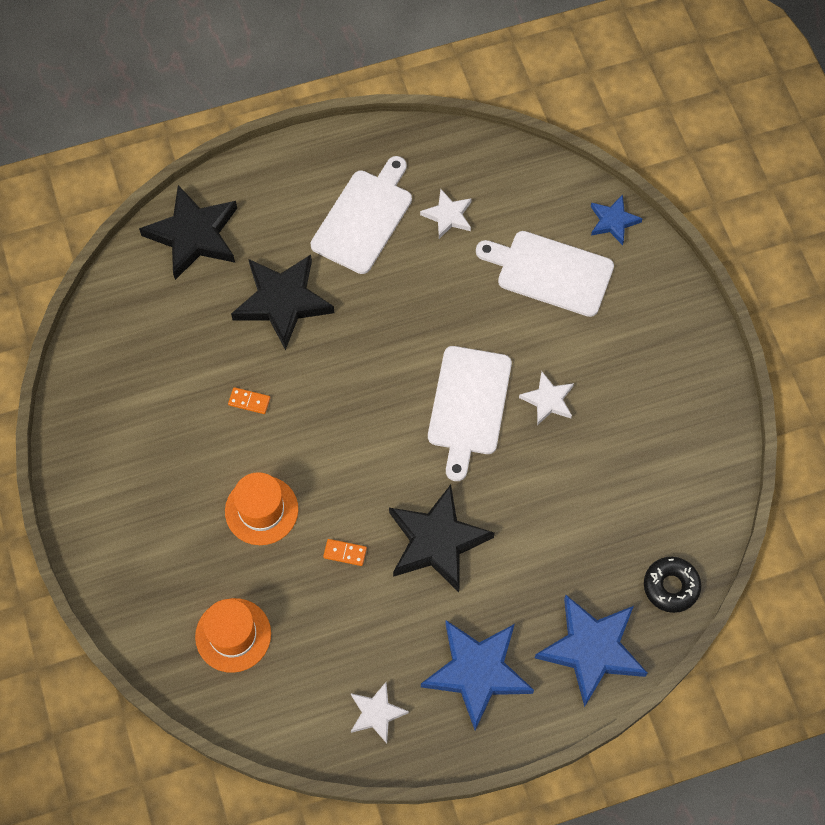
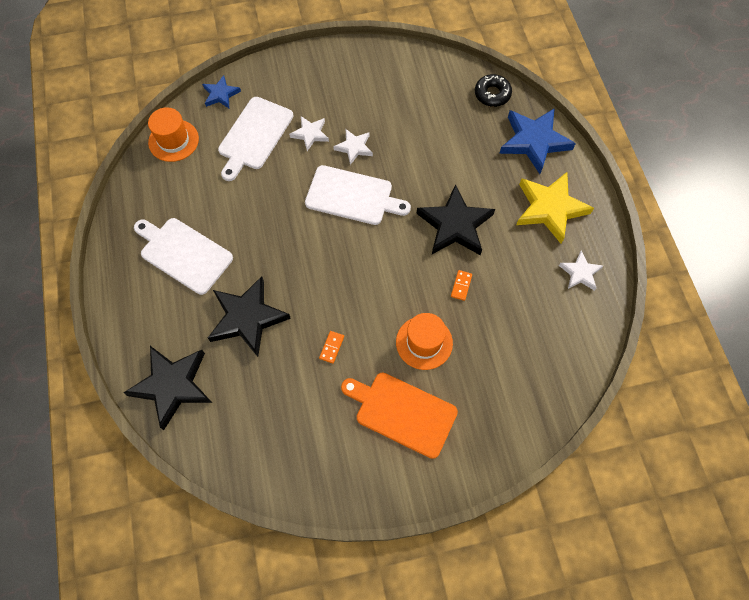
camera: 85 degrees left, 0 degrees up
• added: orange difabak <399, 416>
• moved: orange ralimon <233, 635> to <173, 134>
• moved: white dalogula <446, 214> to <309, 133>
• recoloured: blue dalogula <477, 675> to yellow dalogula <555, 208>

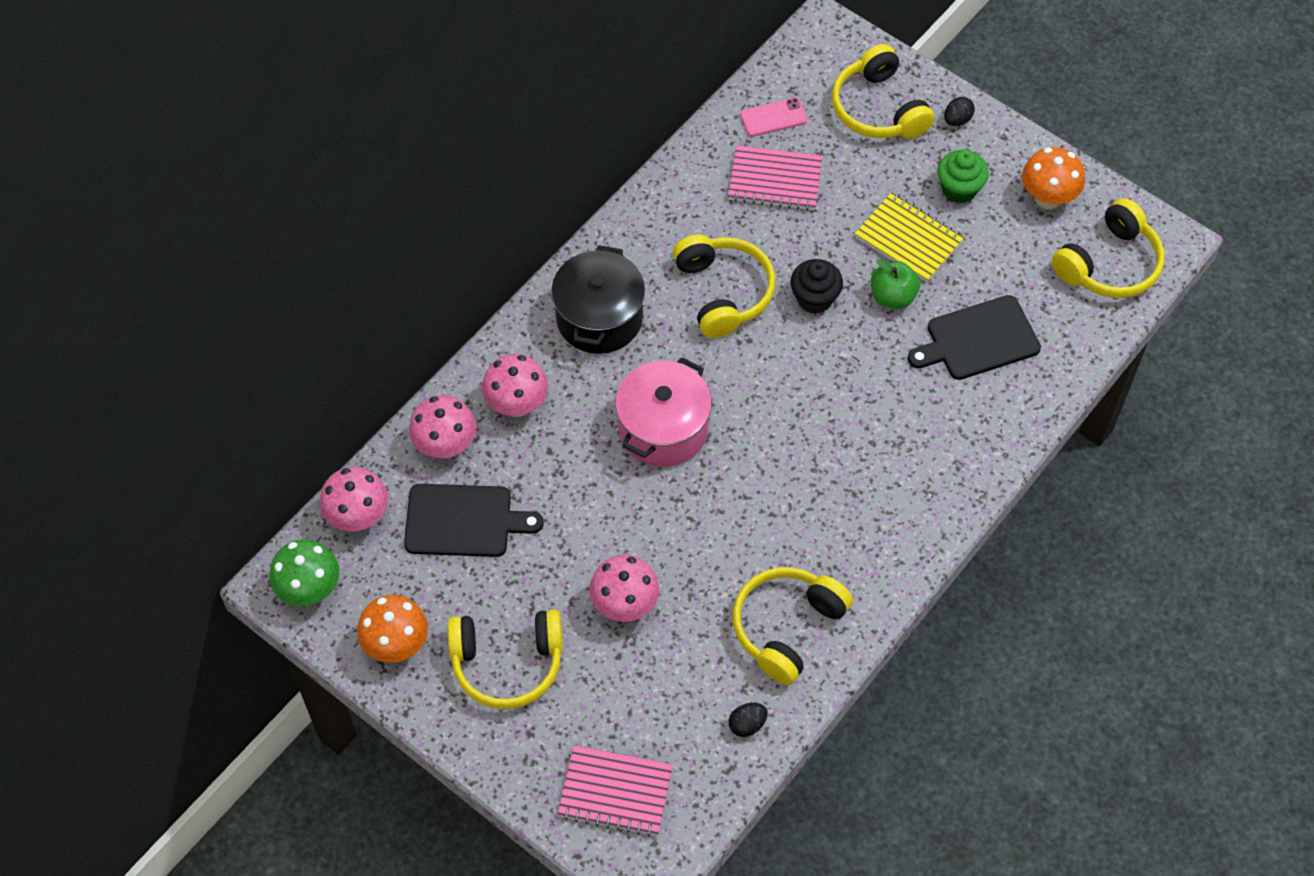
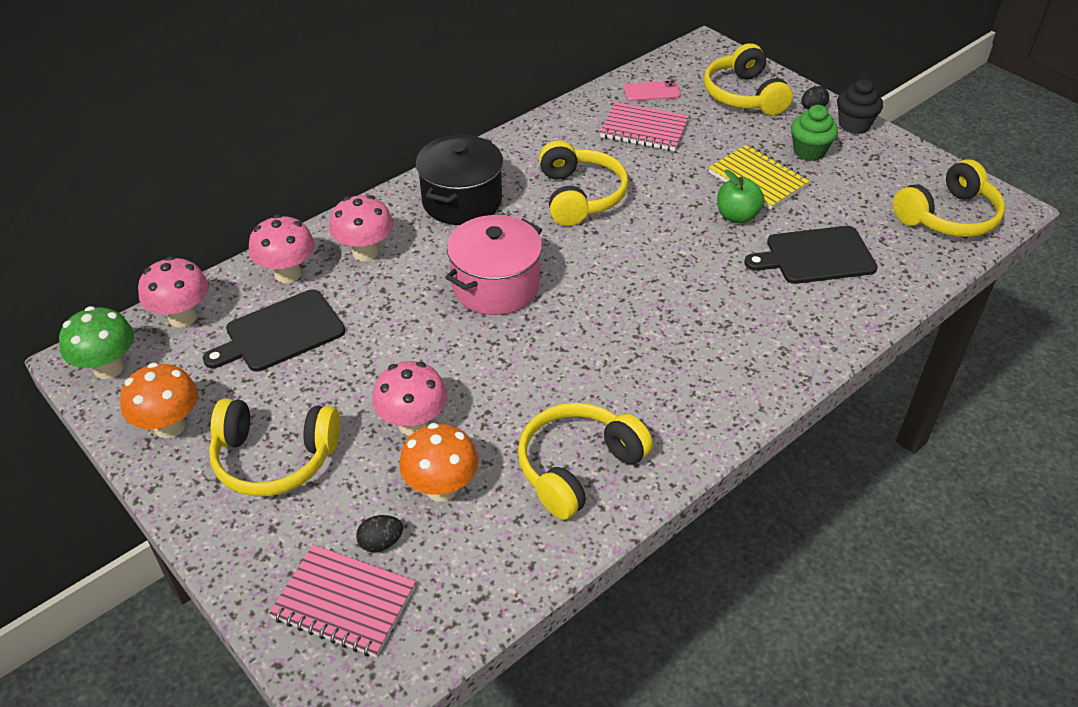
camera: 10 degrees right, 15 degrees down
• moved: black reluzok <748, 720> to <379, 533>
• moved: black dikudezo <817, 286> to <860, 106>
• moved: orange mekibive <1053, 178> to <438, 462>
• turned: black difabak <474, 520> = <274, 330> 135 degrees clockwise

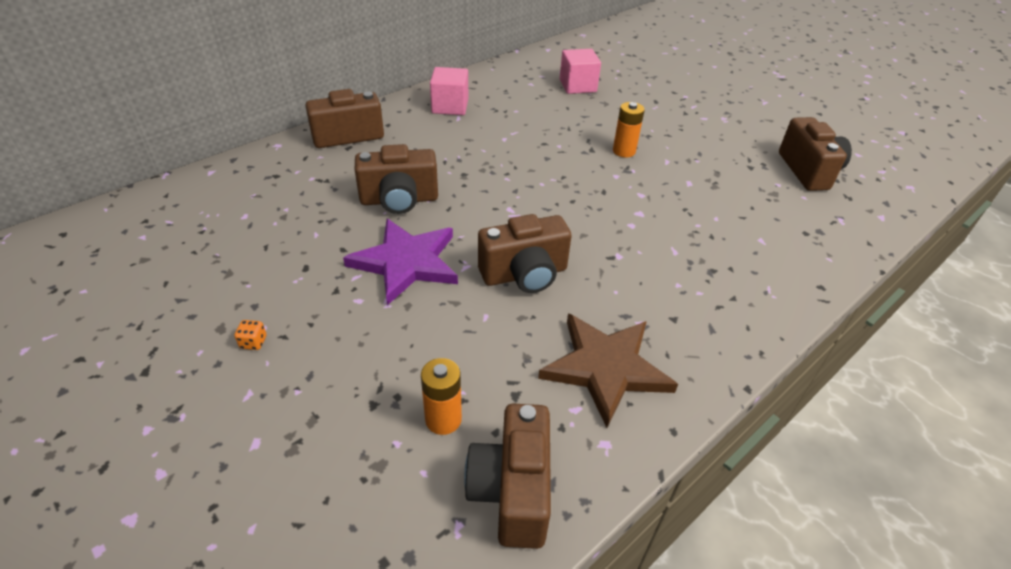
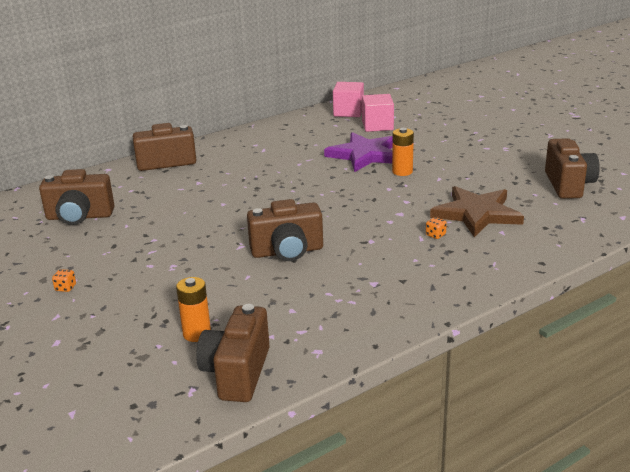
camera: 10 degrees right, 15 degrees down
• added: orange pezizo <436, 228>
• moved: purple dalogula <400, 262> to <358, 152>
• moved: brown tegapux <396, 179> to <77, 197>
• moved: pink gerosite <449, 91> to <348, 99>
• moved: brown dalogula <608, 370> to <477, 211>

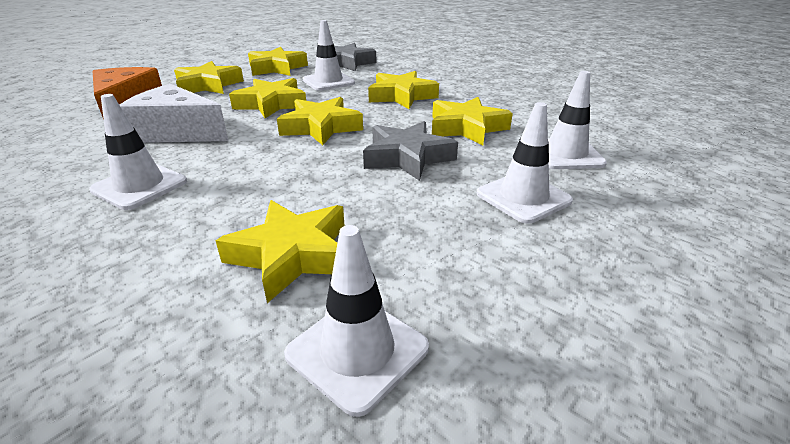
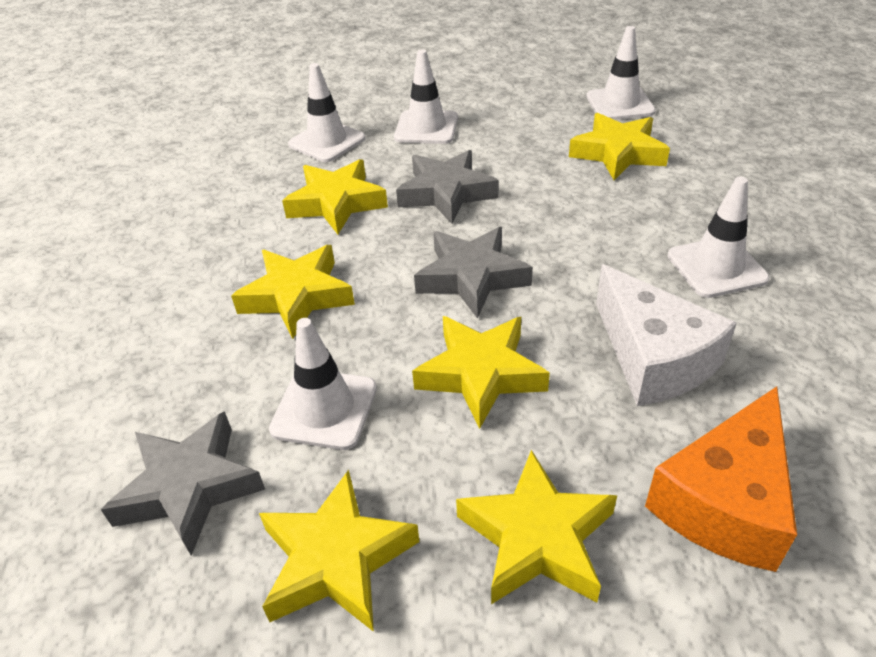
camera: 135 degrees left, 10 degrees up
• recoloured: yellow dalogula <320, 121> to grey dalogula <473, 273>

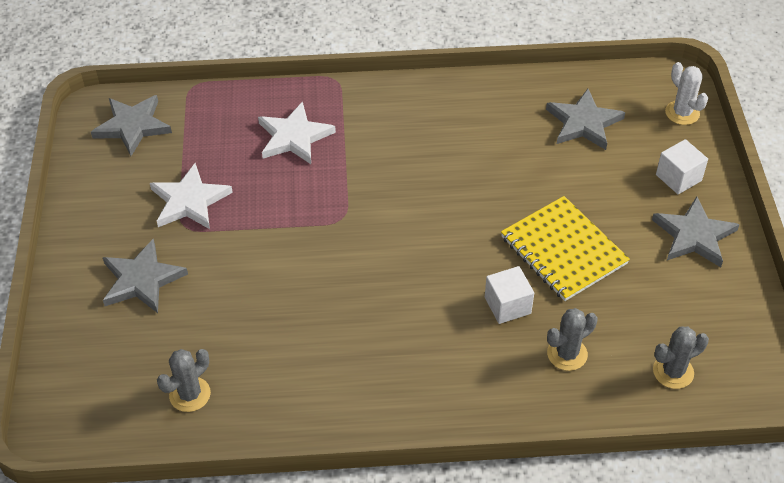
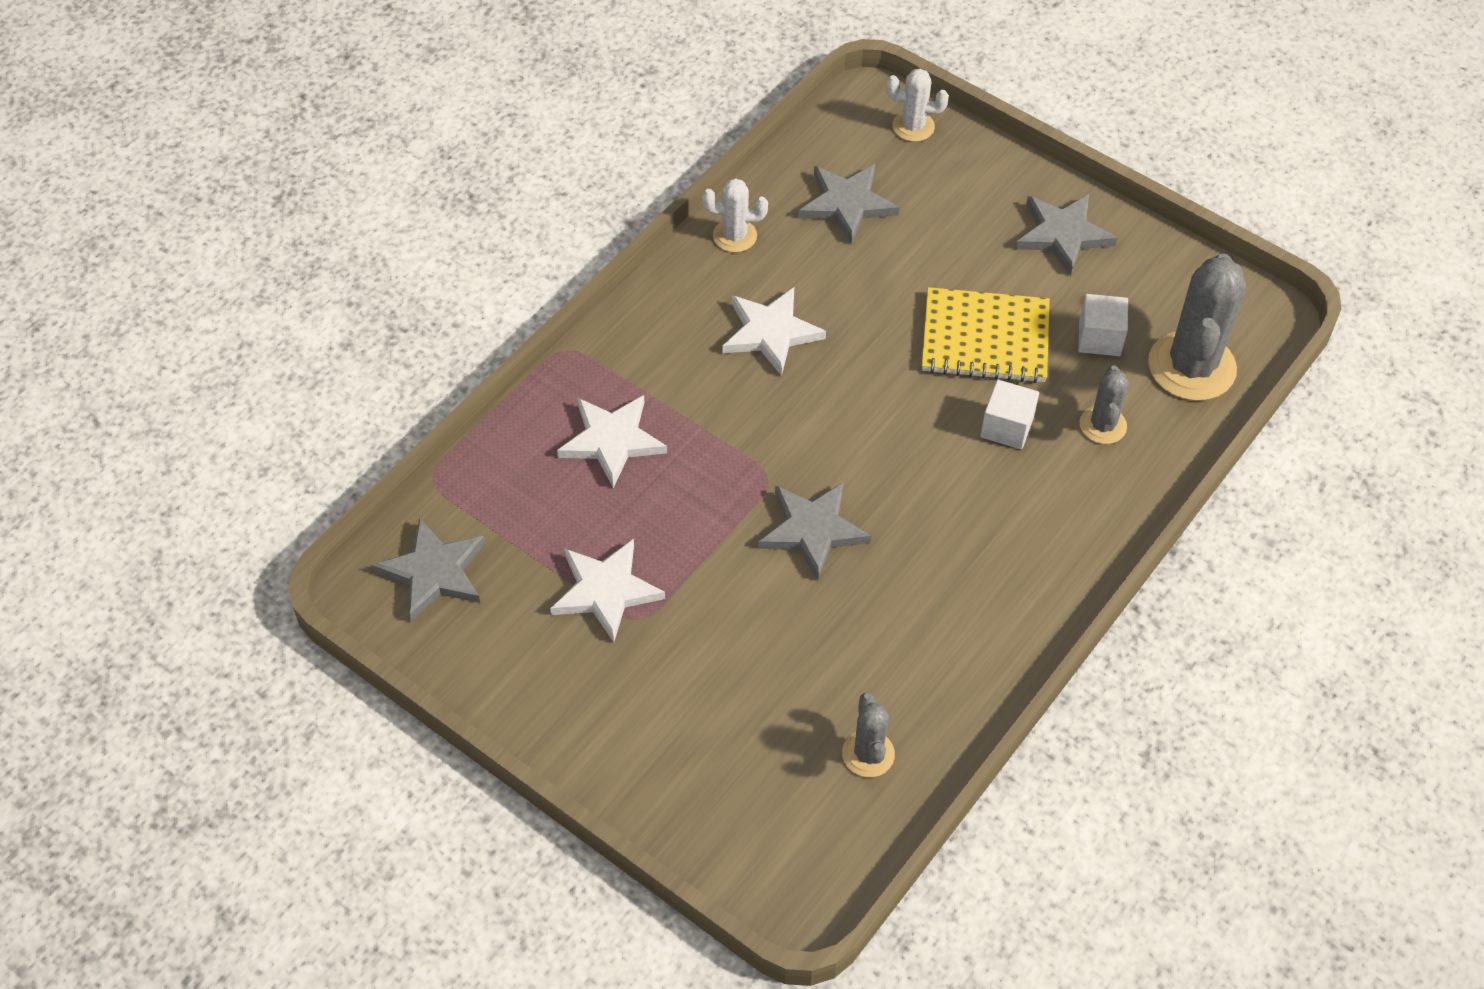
camera: 50 degrees left, 5 degrees up
• added: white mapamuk <735, 215>
• added: white dalogula <774, 331>
• moved: grey dalogula <145, 276> to <814, 531>
• moved: white gerosite <682, 166> to <1103, 325>
• resized: grey mapamuk <681, 357> = <1197, 327> x1.89

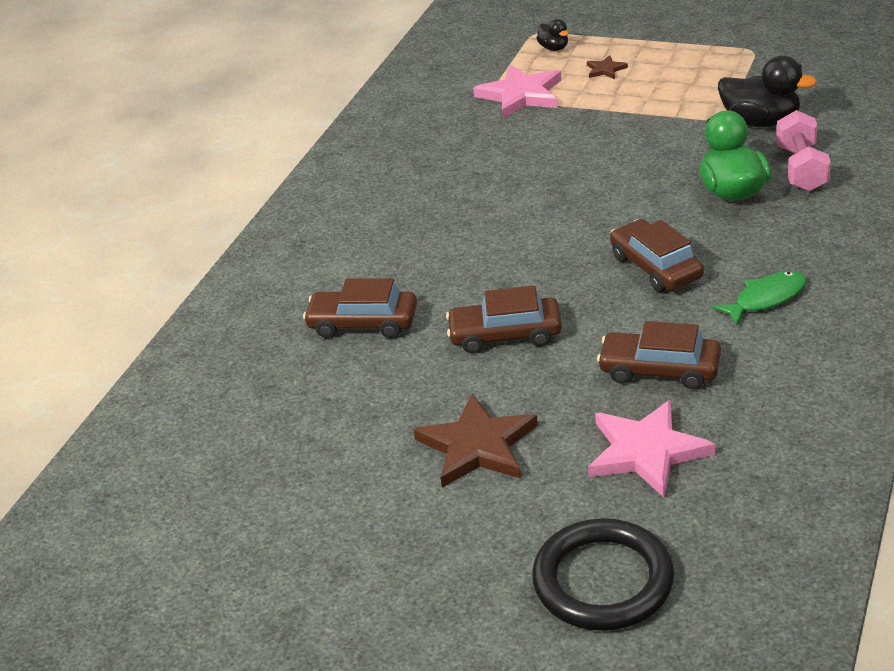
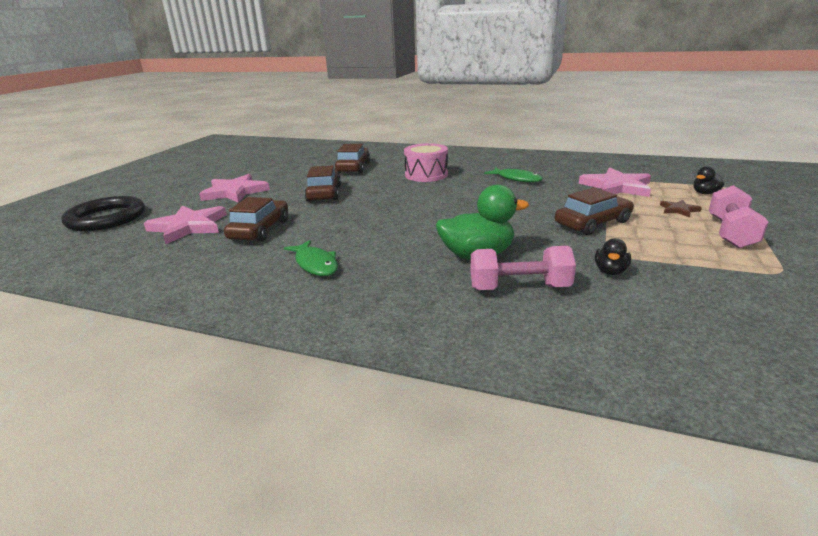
camera: 85 degrees right, 10 degrees down
• added: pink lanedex <426, 162>
• added: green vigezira <513, 175>
• added: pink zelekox <738, 216>
• moved: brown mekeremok <657, 255> to <594, 211>
• recoloured: brown dalogula <475, 441> to pink dalogula <234, 188>
• resized: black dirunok <767, 91> = <613, 256> x0.52

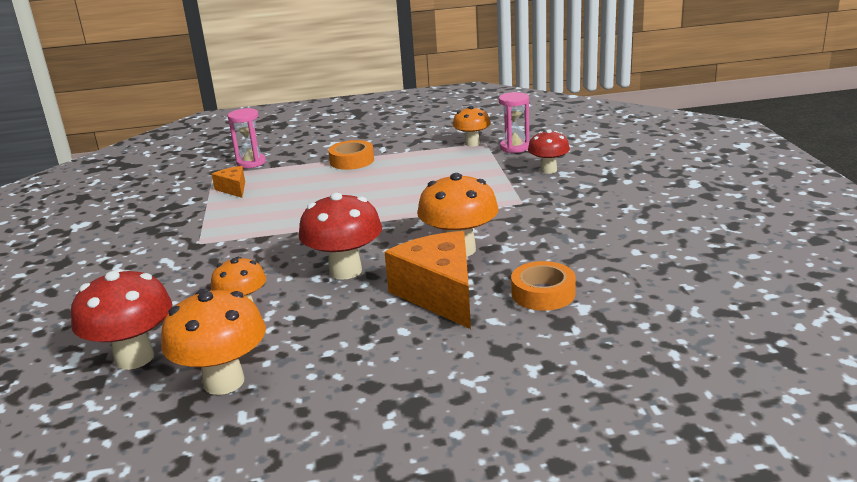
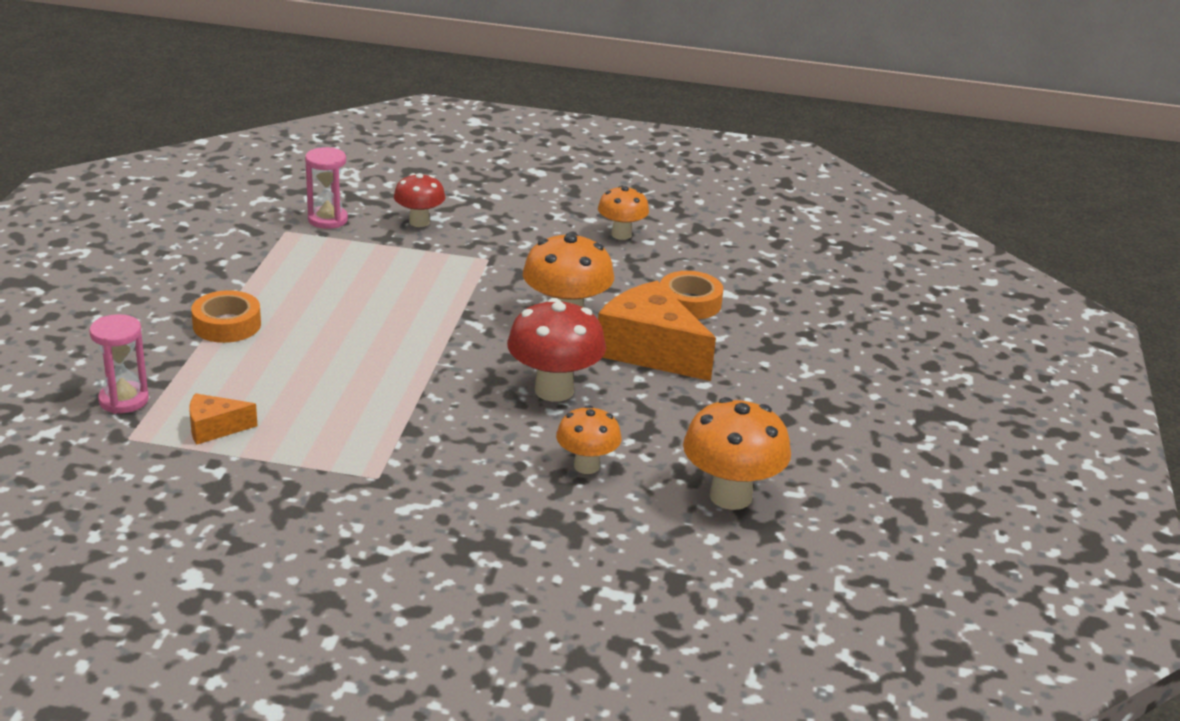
camera: 75 degrees left, 5 degrees up
• removed: red mekibive <121, 319>
• moved: orange mekibive <472, 126> to <623, 212>
• turned: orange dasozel <427, 280> = <657, 331> 45 degrees clockwise

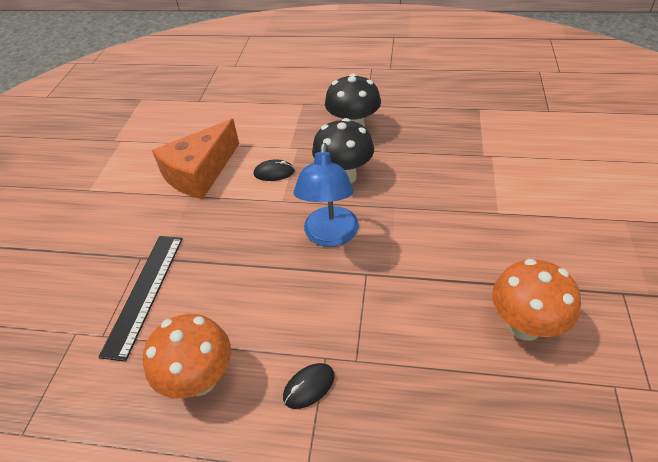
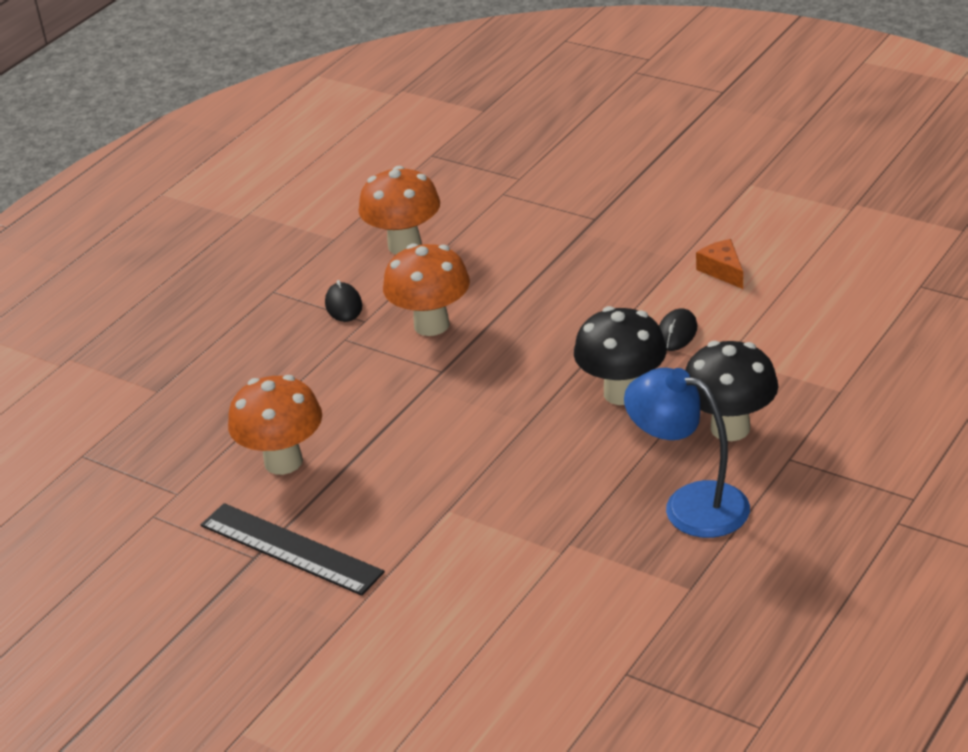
camera: 115 degrees right, 10 degrees down
• added: orange mekibive <426, 289>
• moved: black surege <140, 299> to <293, 549>
• moved: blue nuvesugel <326, 195> to <687, 453>
• resized: orange dasozel <195, 159> = <719, 264> x0.45

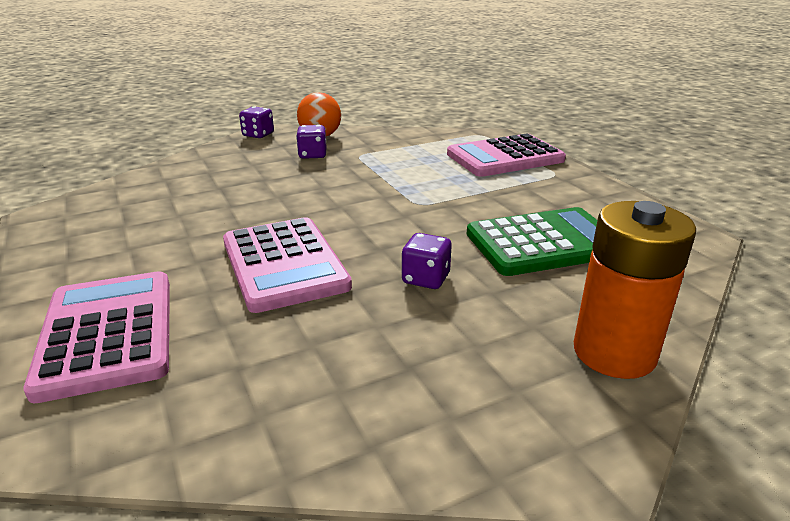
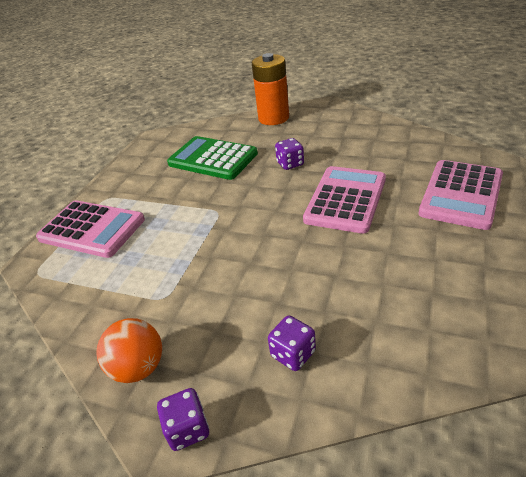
camera: 130 degrees left, 10 degrees up
• moved: purple pezizo <311, 142> to <292, 343>

